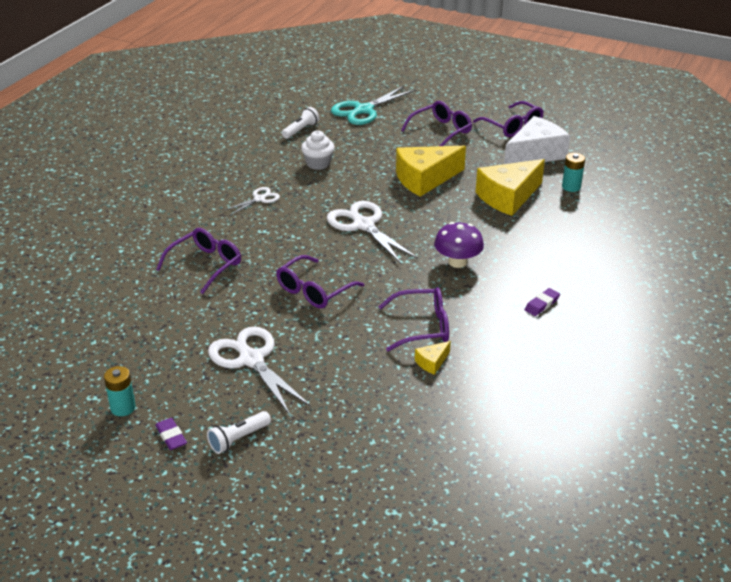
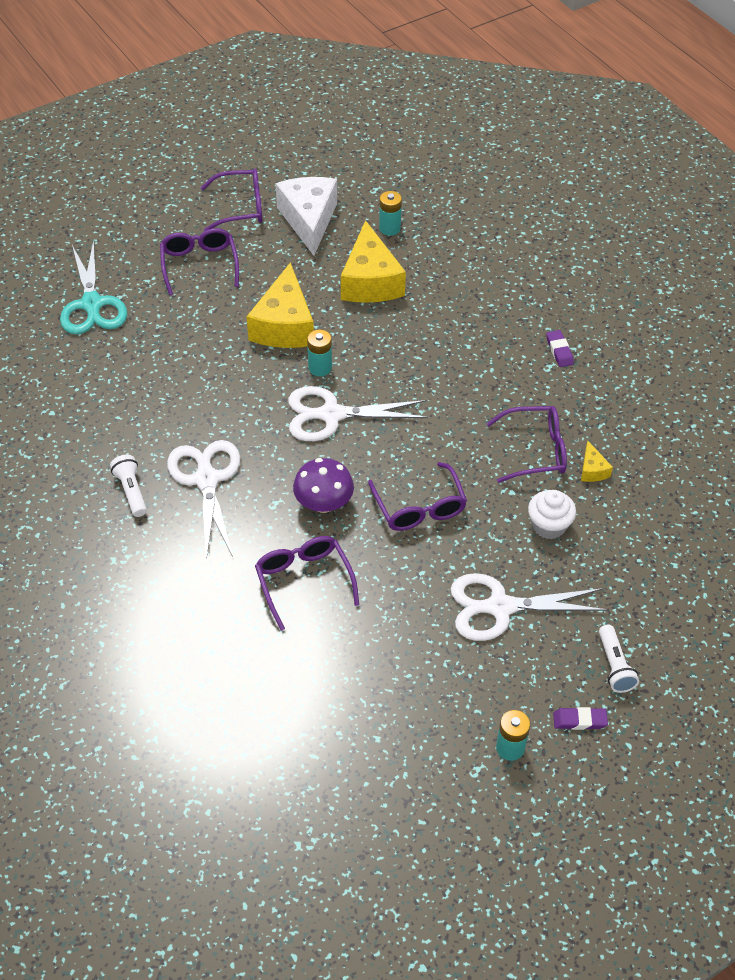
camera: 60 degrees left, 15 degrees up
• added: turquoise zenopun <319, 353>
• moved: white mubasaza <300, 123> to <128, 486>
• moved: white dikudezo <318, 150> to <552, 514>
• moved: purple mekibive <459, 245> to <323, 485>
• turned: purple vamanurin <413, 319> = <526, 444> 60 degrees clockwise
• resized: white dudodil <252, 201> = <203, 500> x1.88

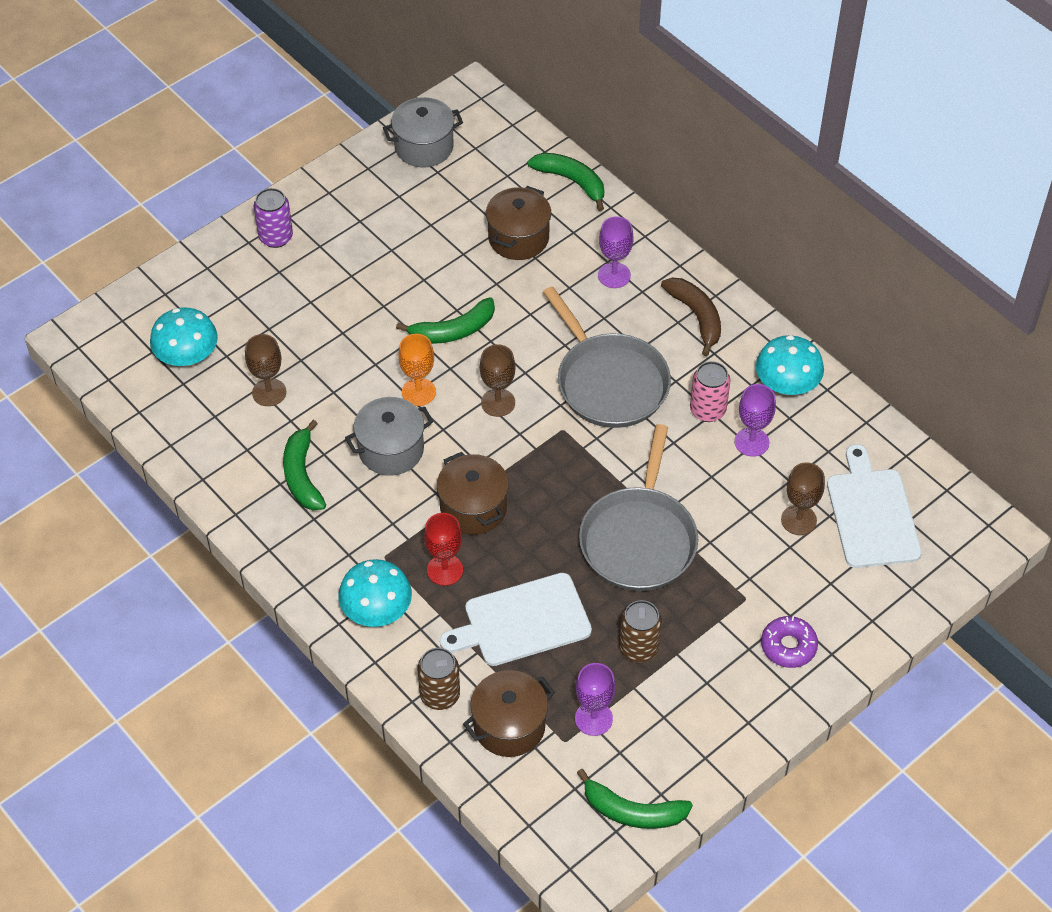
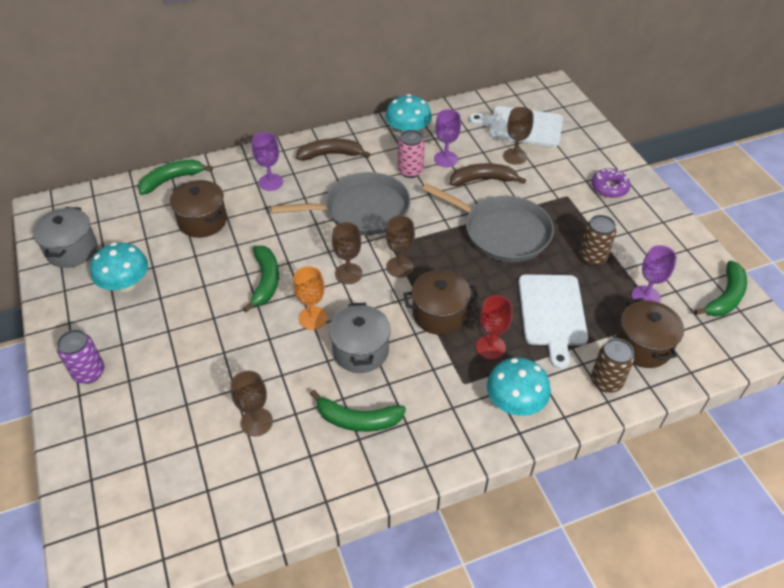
camera: 70 degrees left, 5 degrees down
• added: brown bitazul <400, 247>
• added: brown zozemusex <488, 174>
• moved: turquoise mekibive <184, 337> to <119, 267>

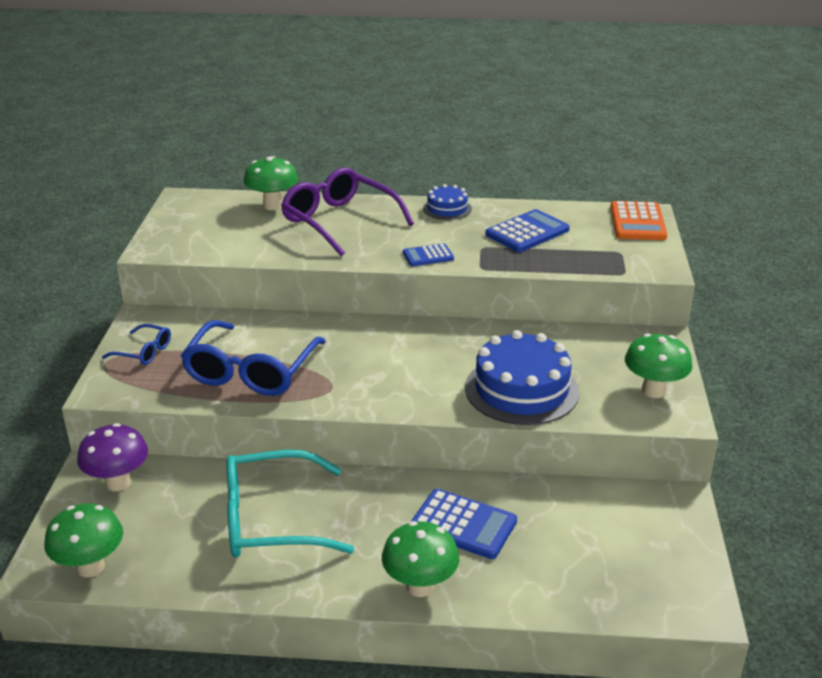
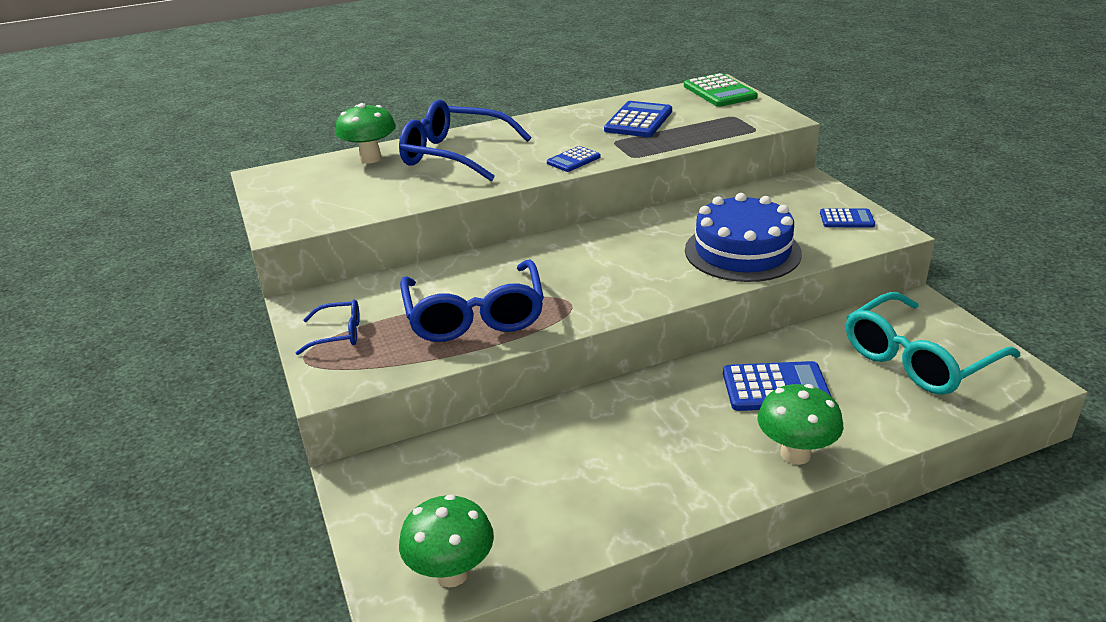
camera: 25 degrees left, 0 degrees up
• removed: purple mekibive <112, 457>
• removed: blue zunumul <447, 202>
• moved: turquoise vamanurin <290, 504> to <933, 343>
• replaced: green mekibive <659, 365> to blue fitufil <847, 218>
• recoloured: purple vamanurin <347, 211> to blue vamanurin <465, 140>
• recoloured: orange fitufil <639, 220> to green fitufil <721, 90>

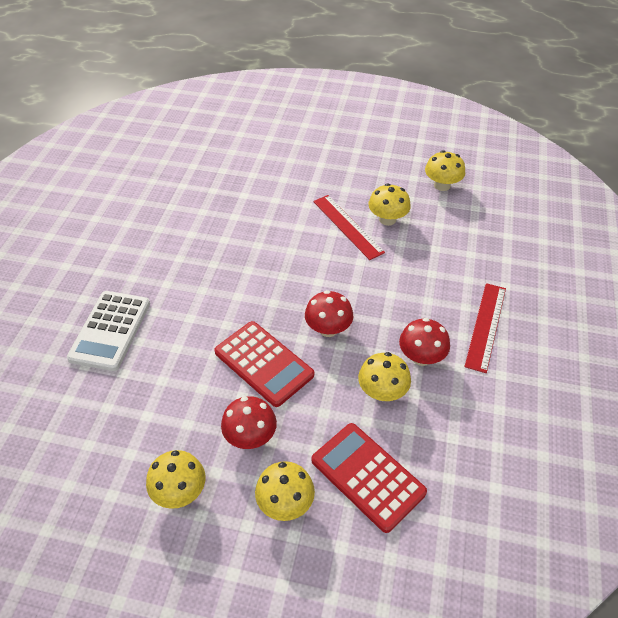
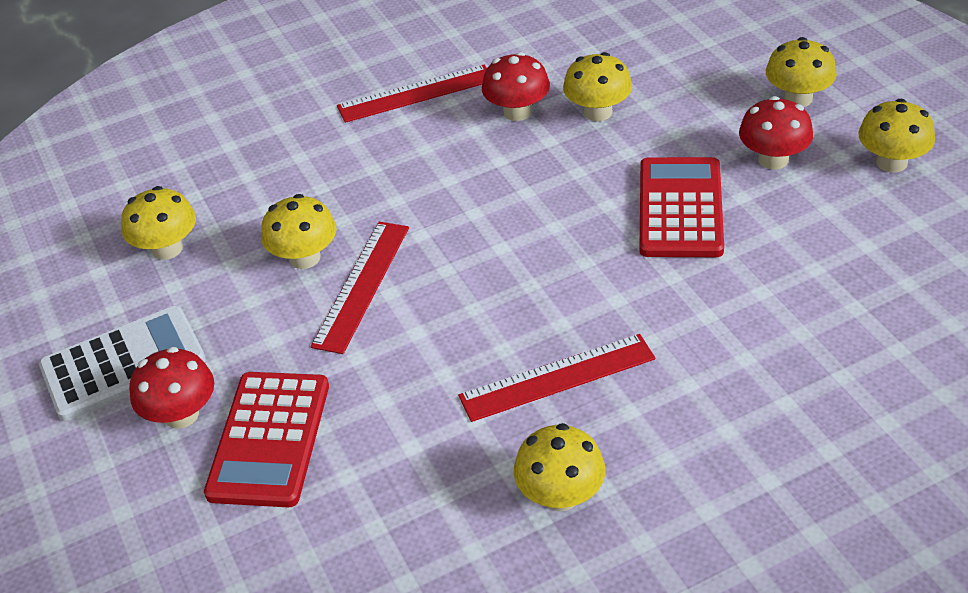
camera: 125 degrees left, 5 degrees down
• added: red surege <556, 378>
• added: yellow mekibive <559, 467>
• moved: white fitufil <108, 331> to <122, 363>
• moved: red mekibive <329, 313> to <171, 388>
• moved: red fitufil <369, 478> to <266, 439>

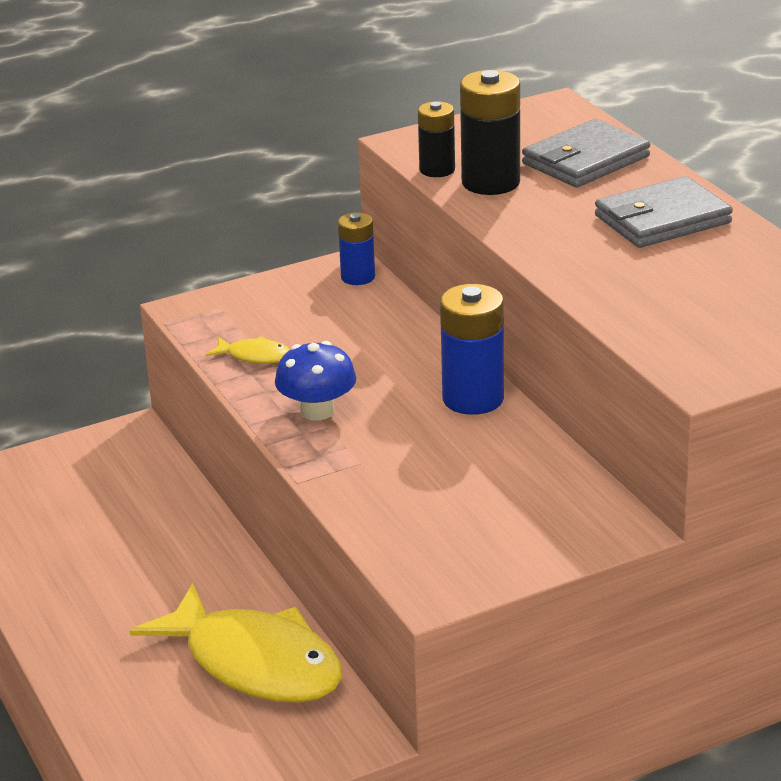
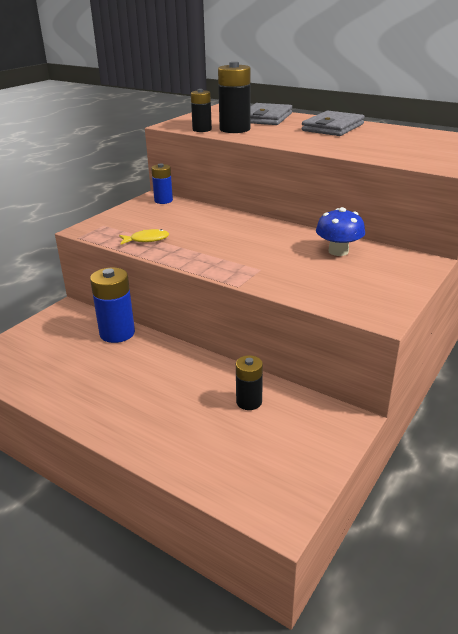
camera: 30 degrees left, 0 degrees up
• moved: blue mekibive <315, 381> to <340, 231>
• moved: blue zenopun <472, 349> to <112, 305>
• replaced: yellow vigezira <236, 643> to black zenopun <249, 382>

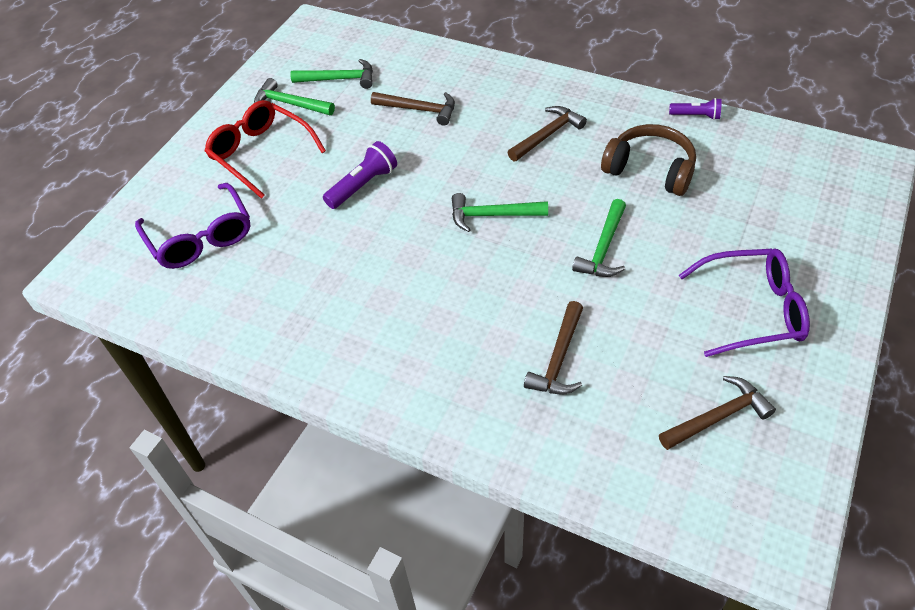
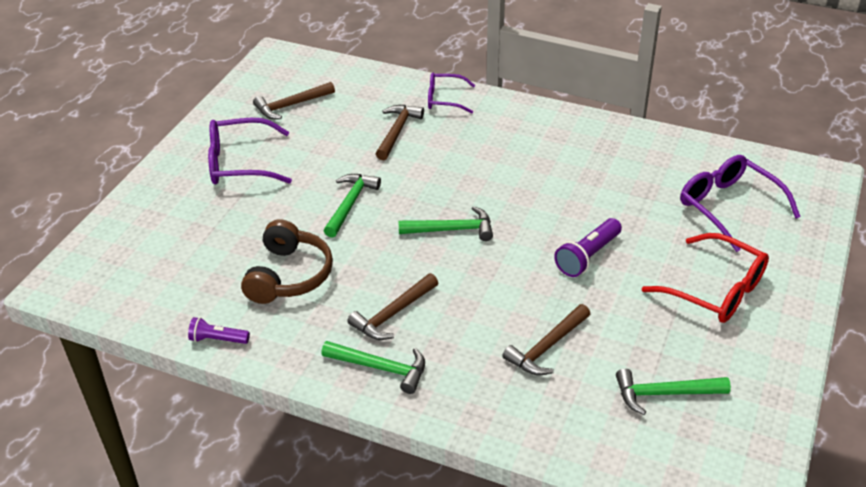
camera: 175 degrees right, 10 degrees down
• added: purple vamanurin <451, 93>
• moved: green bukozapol <294, 96> to <373, 367>
• turned: brown bukozapol <413, 109> = <546, 339> 60 degrees counterclockwise
• turned: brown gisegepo <648, 160> = <287, 261> 105 degrees counterclockwise

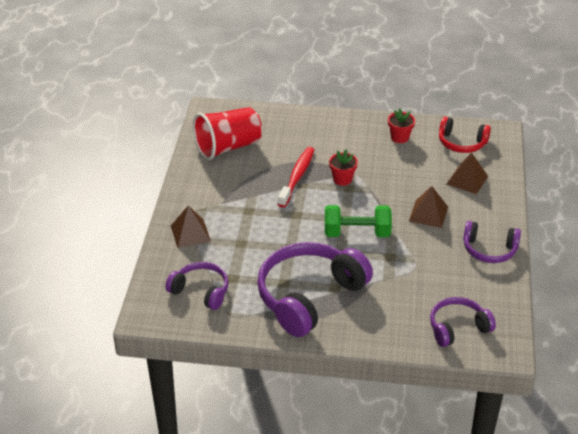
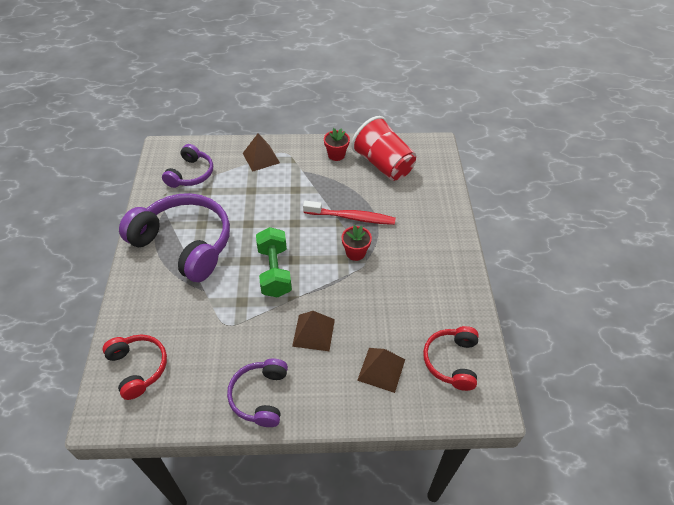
camera: 80 degrees right, 10 degrees up
• moved: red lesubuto <401, 125> to <337, 144>
• recoloured: purple gisegepo <463, 322> to red gisegepo <135, 367>

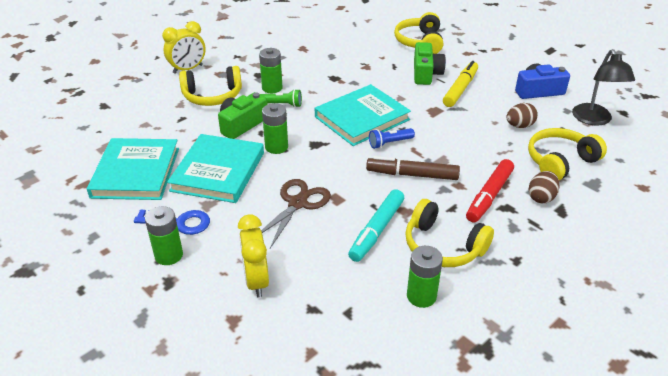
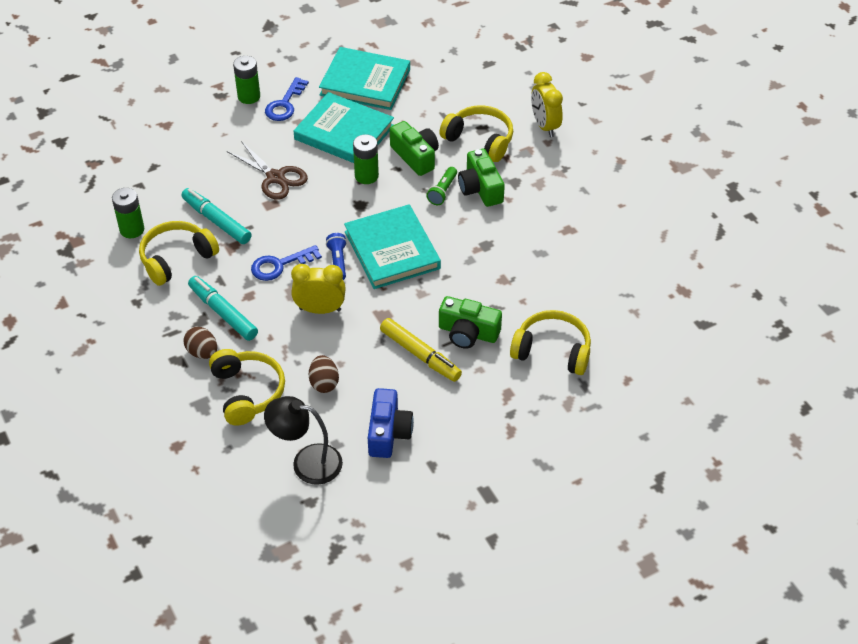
camera: 105 degrees right, 10 degrees up
• moved: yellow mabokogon <253, 256> to <318, 289>
• replaced: green zenopun <271, 70> to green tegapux <481, 178>
• replaced: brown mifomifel <413, 168> to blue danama <286, 263>
• recoloured: red mifomifel <490, 191> to turquoise mifomifel <223, 308>
• turned: yellow gisegepo <210, 86> = <476, 133> 120 degrees clockwise

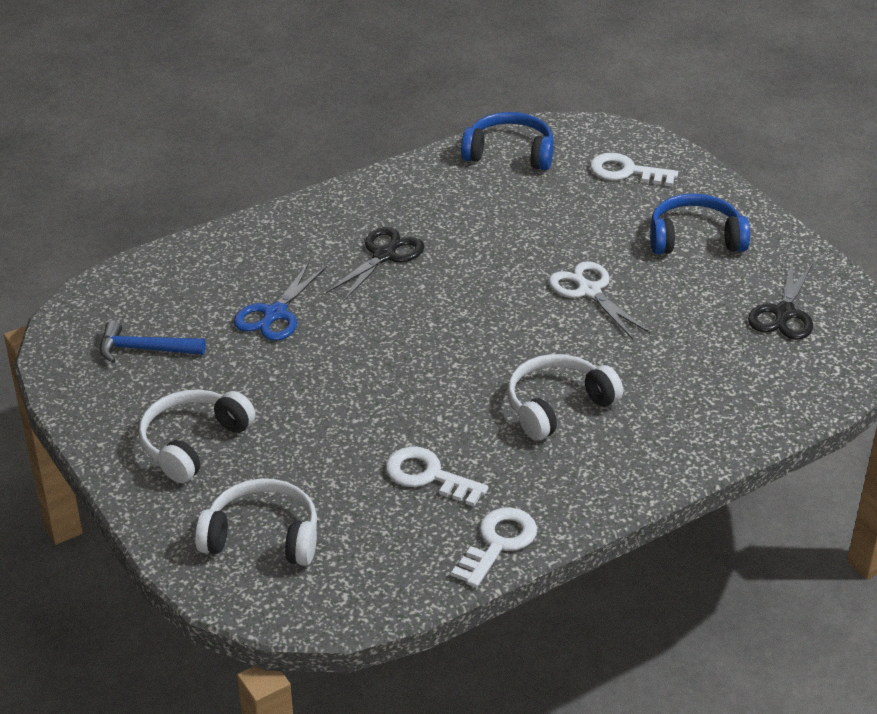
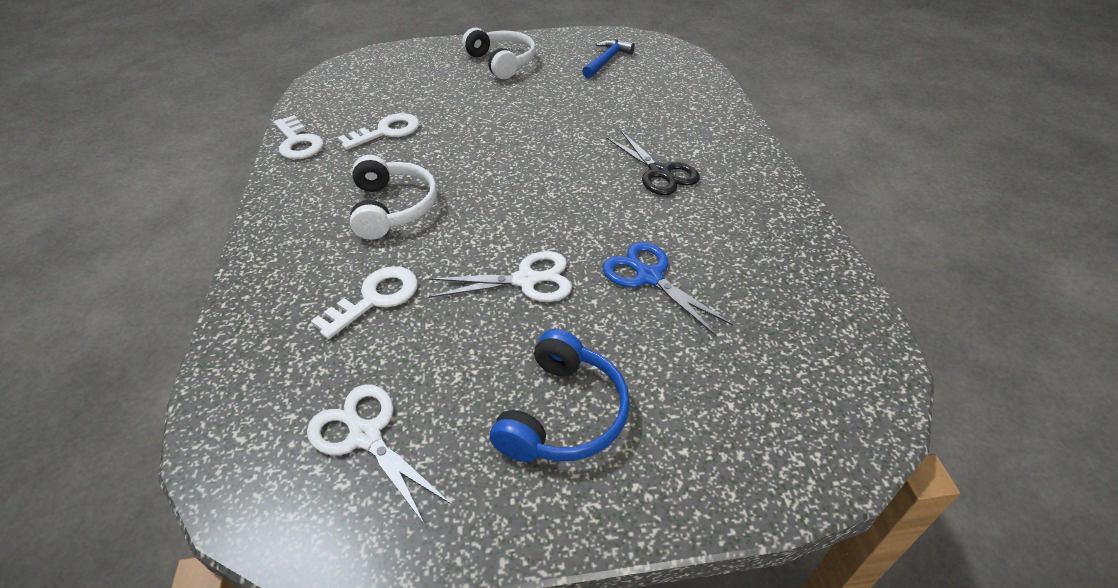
camera: 115 degrees right, 5 degrees up
• removed: white gisegepo <256, 522>
• removed: blue gisegepo <507, 141>
• moved: blue dudodil <280, 301> to <667, 289>
• moved: white danama <634, 170> to <364, 302>
• recoloured: black dudodil <780, 301> to white dudodil <379, 454>

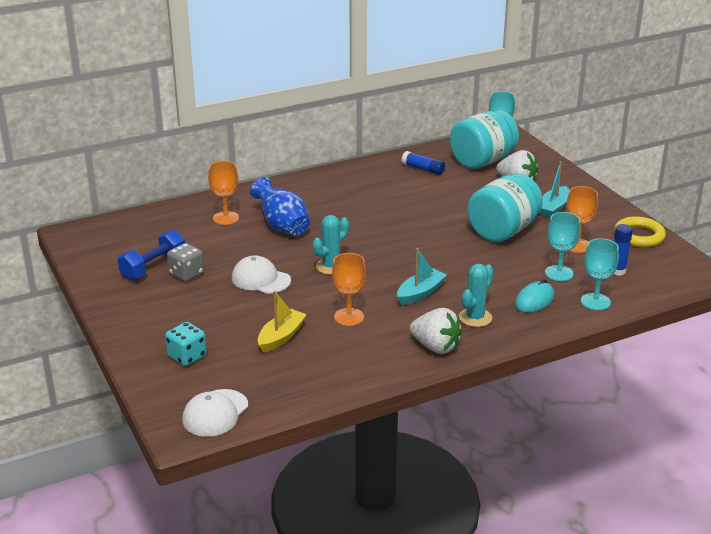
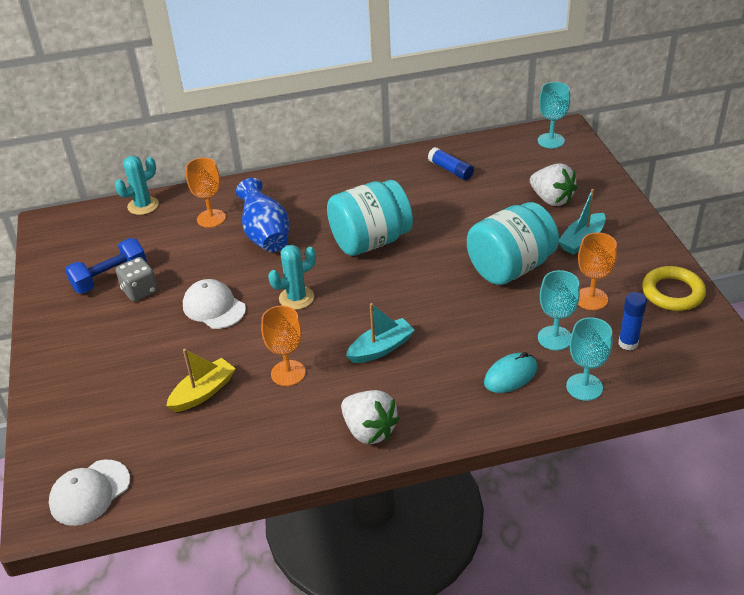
camera: 15 degrees right, 10 degrees up
• removed: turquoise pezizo <186, 344>
• moved: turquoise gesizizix <484, 139> to <370, 218>
• moved: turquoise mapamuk <476, 295> to <137, 185>

